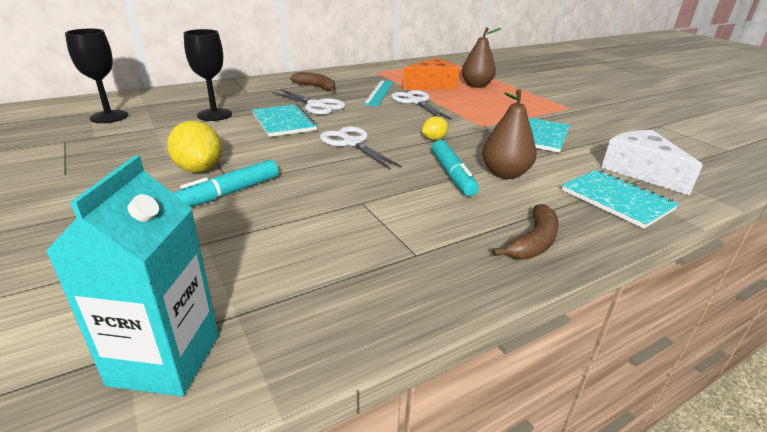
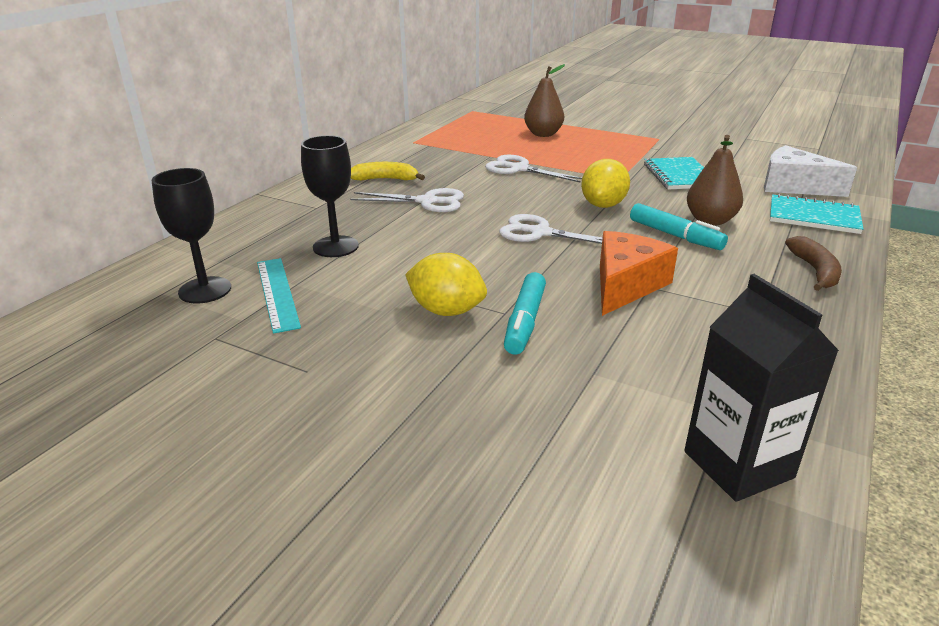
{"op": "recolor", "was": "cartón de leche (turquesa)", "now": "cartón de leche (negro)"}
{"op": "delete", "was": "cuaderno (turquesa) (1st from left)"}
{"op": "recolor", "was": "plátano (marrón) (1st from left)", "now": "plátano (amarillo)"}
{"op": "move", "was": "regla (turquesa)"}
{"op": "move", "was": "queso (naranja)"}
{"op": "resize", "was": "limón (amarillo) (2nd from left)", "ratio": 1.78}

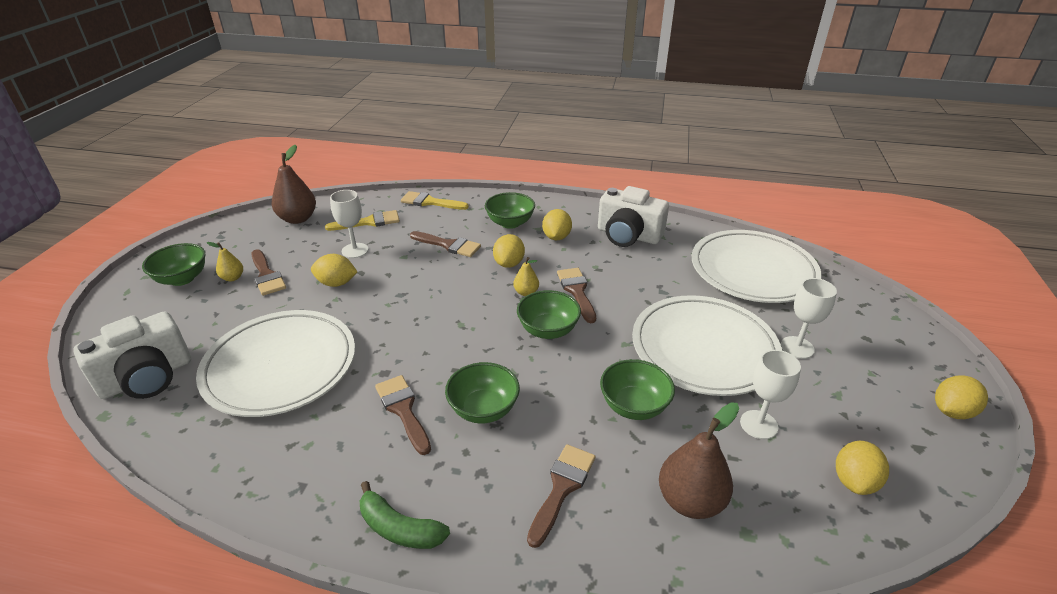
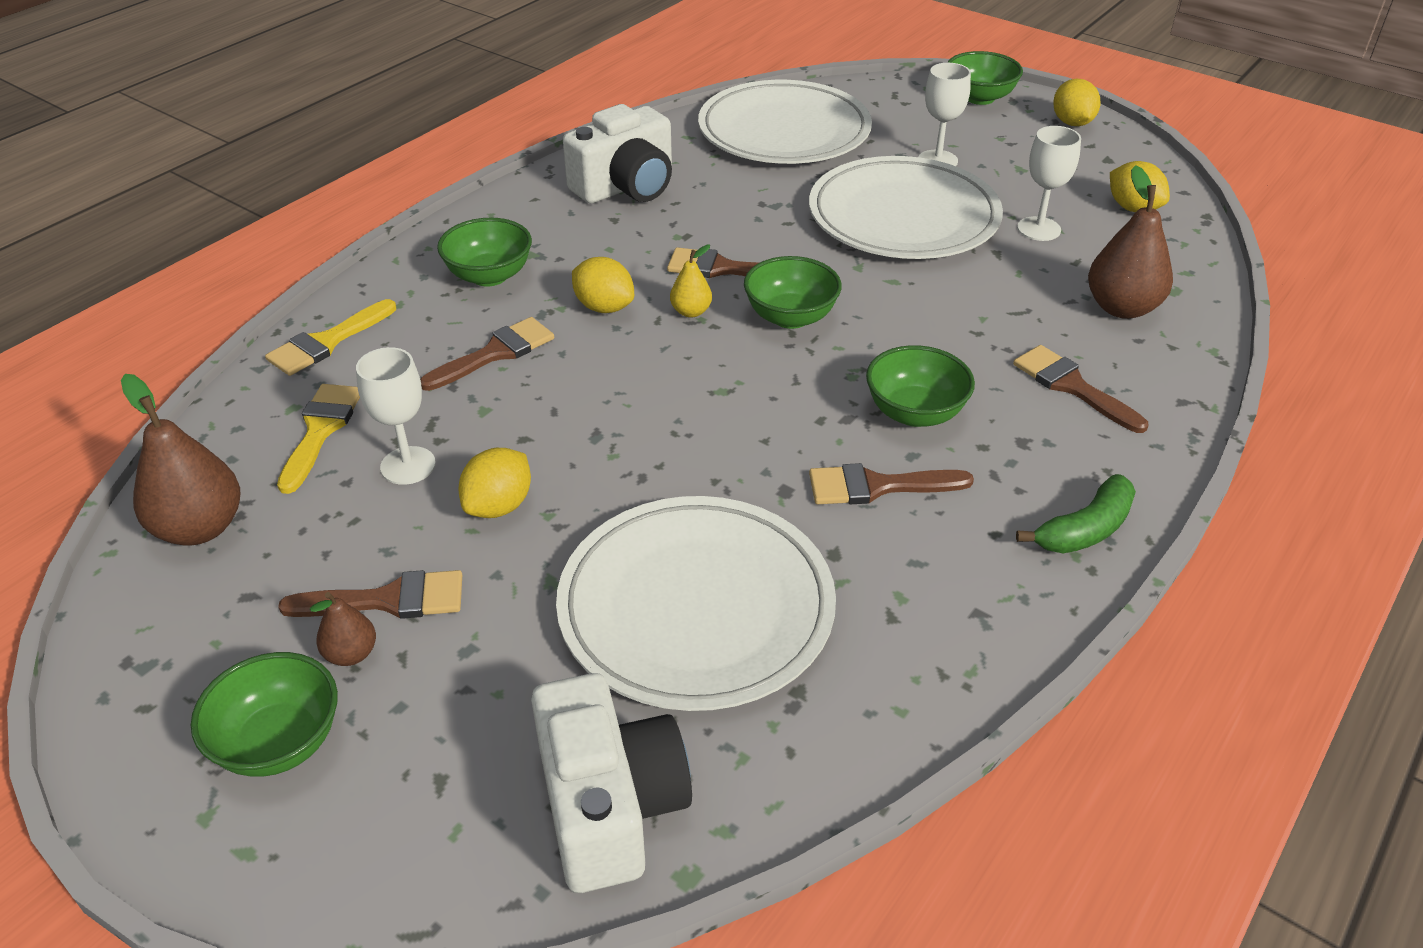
{"op": "recolor", "was": "pera (amarillo) (1st from left)", "now": "pera (marrón) (2nd from left)"}
{"op": "delete", "was": "limón (amarillo) (3rd from left)"}
{"op": "move", "was": "cuenco (verde) (5th from left)"}

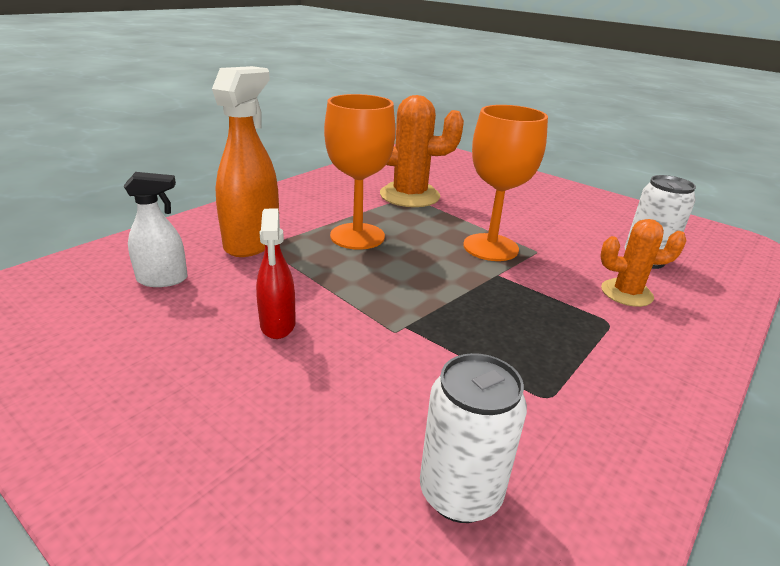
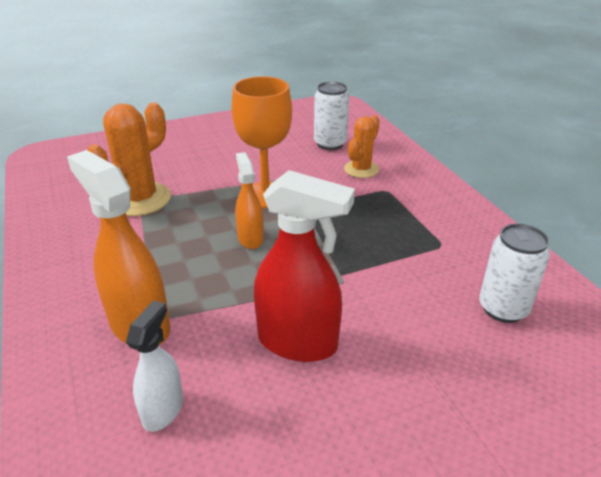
{"op": "resize", "was": "pulverizador (rojo)", "ratio": 1.71}
{"op": "delete", "was": "copa (naranja) (1st from left)"}
{"op": "insert", "now": "pulverizador (naranja) (2nd from left)"}

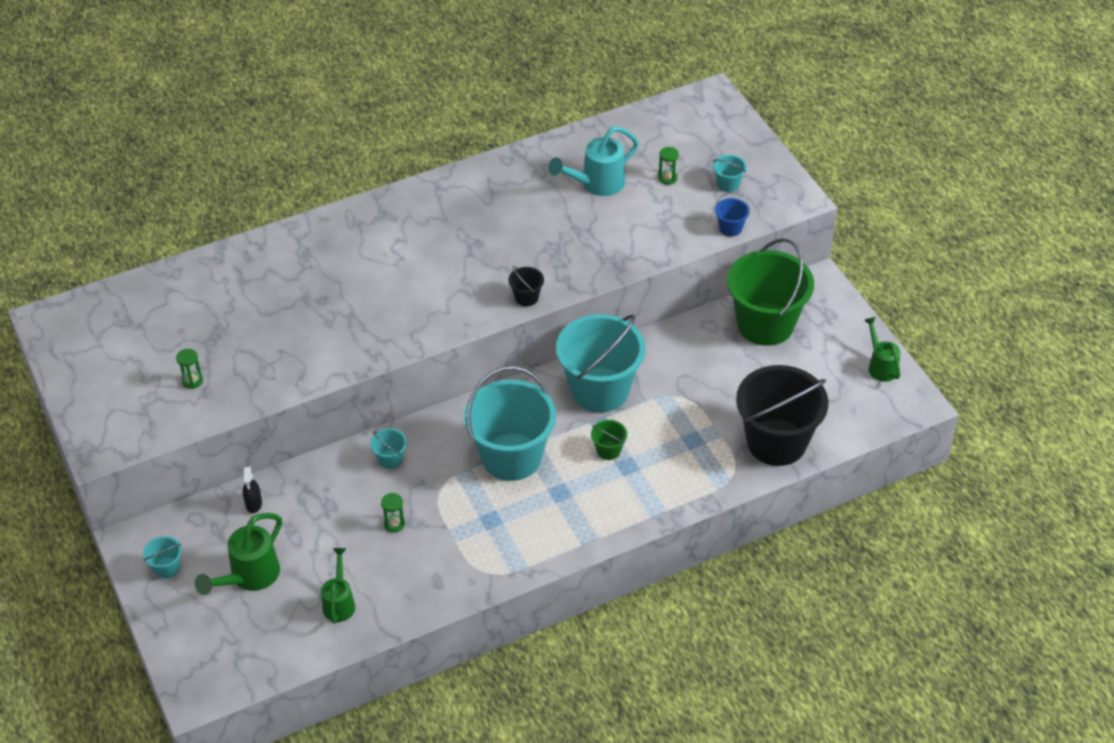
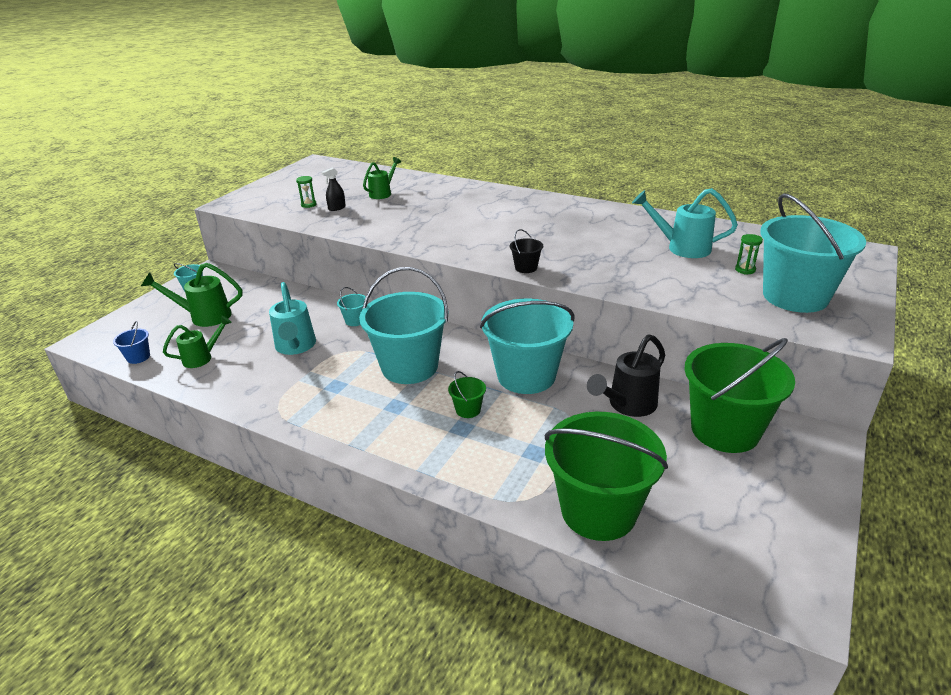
{"op": "move", "was": "pulverizador (negro)"}
{"op": "replace", "was": "reloj de arena (verde) (2nd from left)", "now": "regadera (turquesa) (1st from left)"}
{"op": "resize", "was": "balde (turquesa) (5th from left)", "ratio": 2.49}
{"op": "move", "was": "balde (azul)"}
{"op": "recolor", "was": "balde (negro) (2nd from left)", "now": "balde (verde) (2nd from left)"}
{"op": "move", "was": "regadera (verde) (3rd from left)"}
{"op": "insert", "now": "regadera (negro)"}

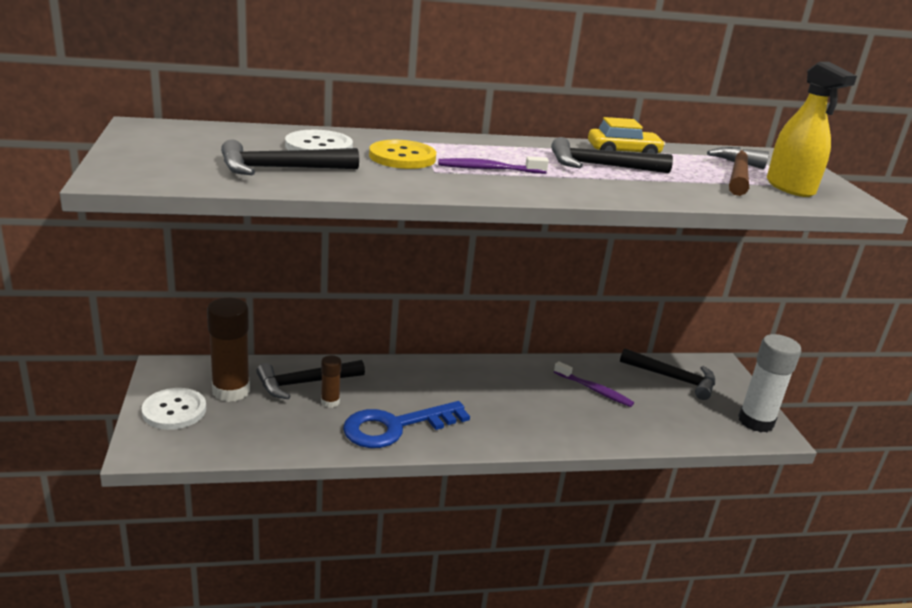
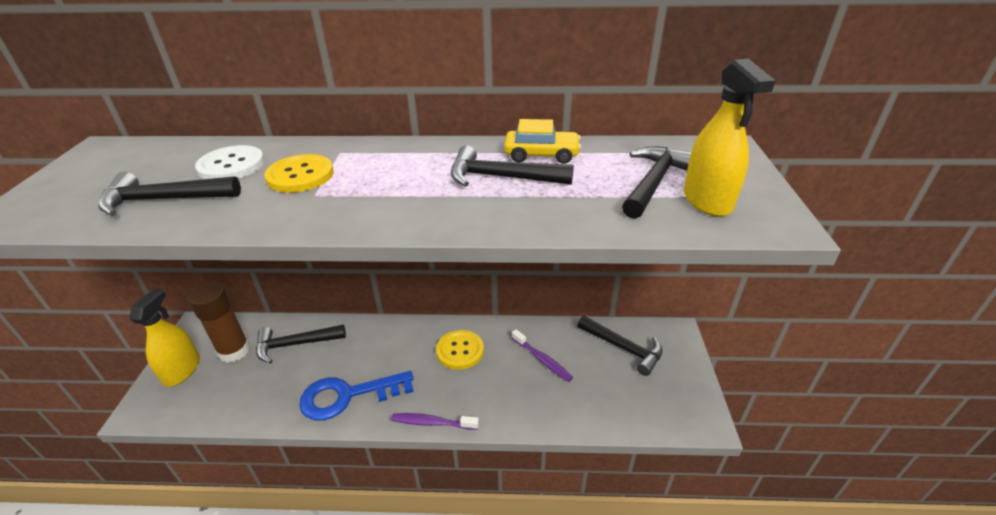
{"op": "replace", "was": "botón (blanco) (1st from left)", "now": "pulverizador (amarillo) (1st from left)"}
{"op": "delete", "was": "barra de pegamento (marrón) (2nd from left)"}
{"op": "move", "was": "cepillo de dientes (morado) (1st from left)"}
{"op": "recolor", "was": "martillo (marrón)", "now": "martillo (negro) (5th from left)"}
{"op": "delete", "was": "barra de pegamento (blanco)"}
{"op": "insert", "now": "botón (amarillo) (2nd from left)"}

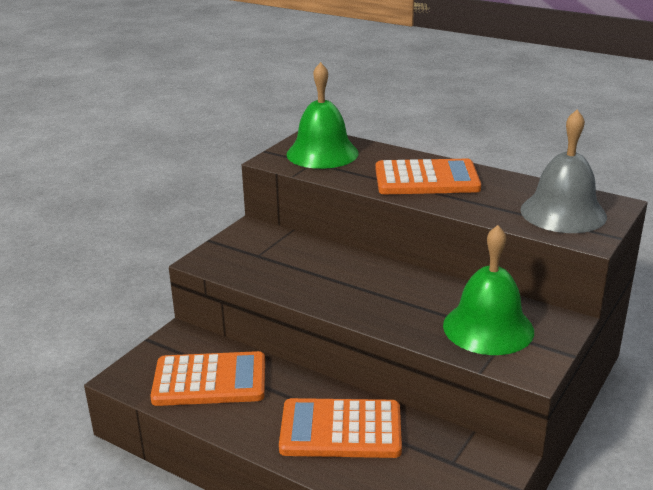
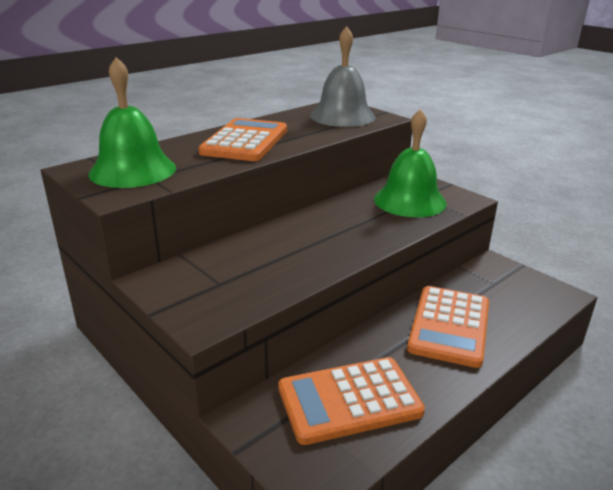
{"op": "rotate", "was": "calculadora (naranja) (1st from left in the first image)", "clockwise": -120}

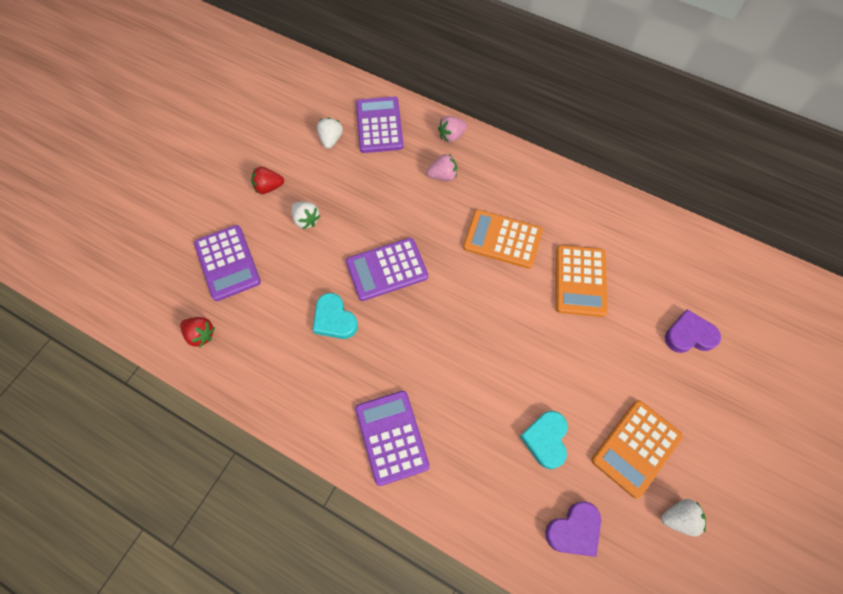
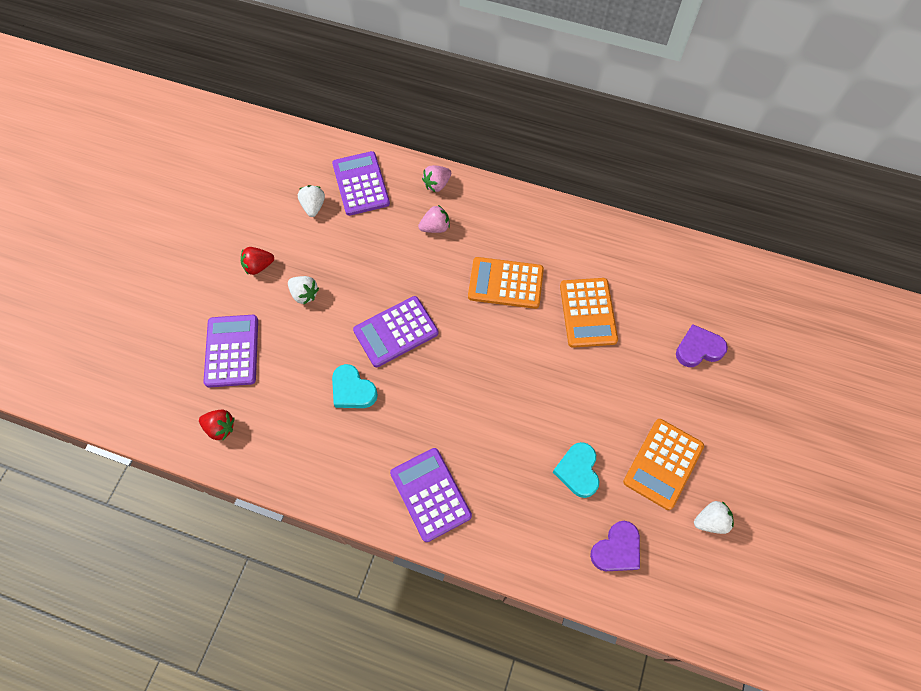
{"op": "rotate", "was": "calculadora (morado) (1st from left)", "clockwise": -150}

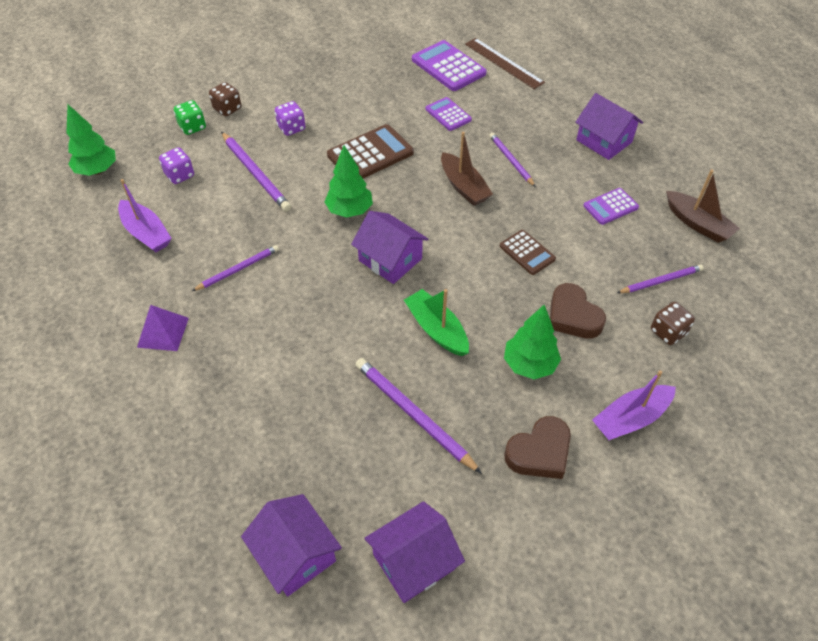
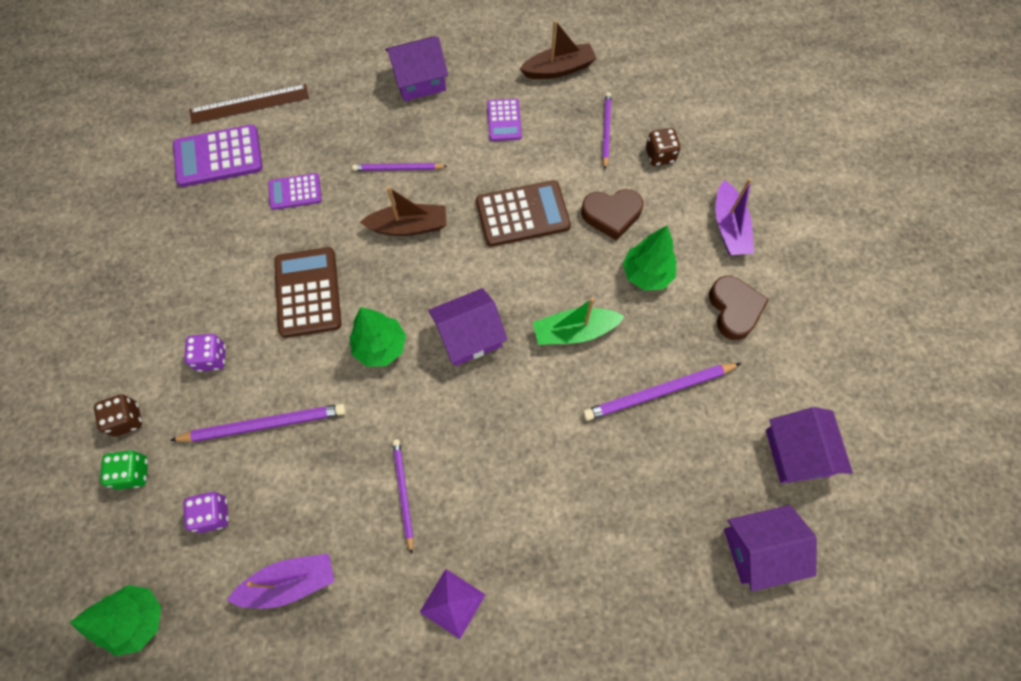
{"op": "resize", "was": "calculadora (marrón) (2nd from left)", "ratio": 1.68}

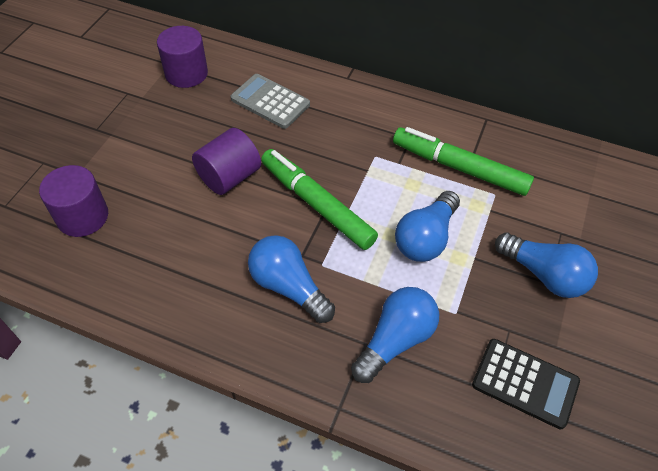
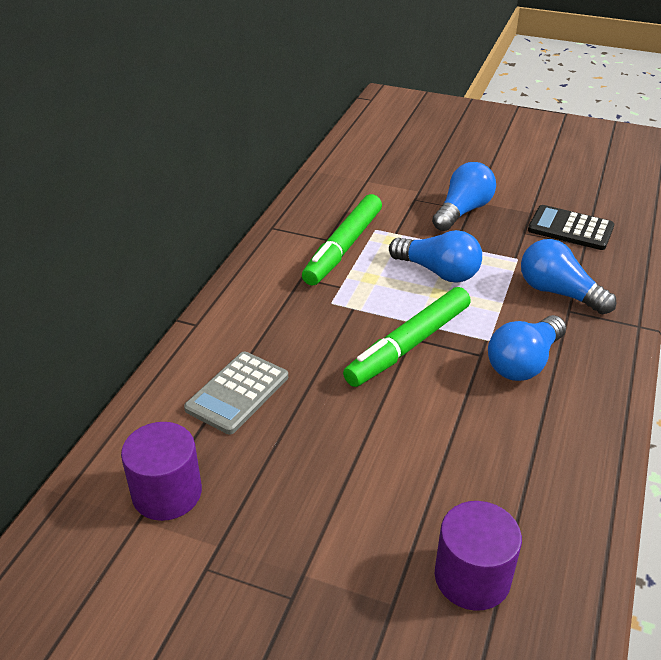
{"op": "delete", "was": "cilindro (morado) (3rd from left)"}
{"op": "rotate", "was": "calculadora (negro)", "clockwise": -90}

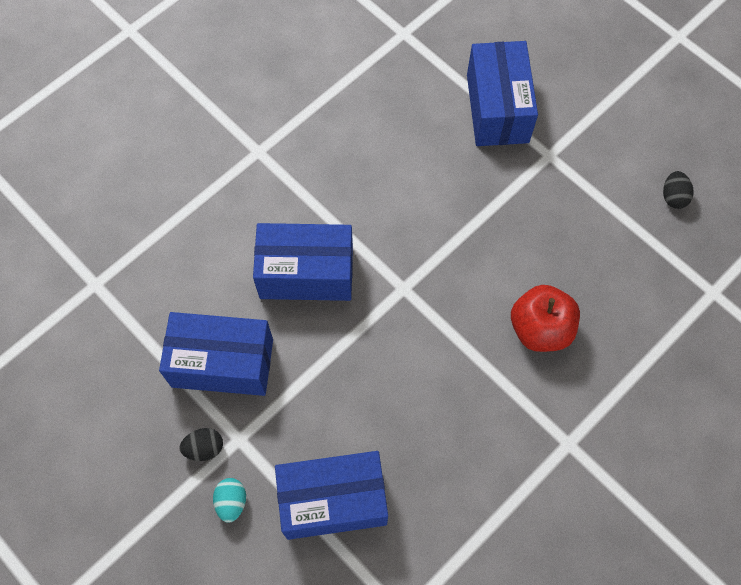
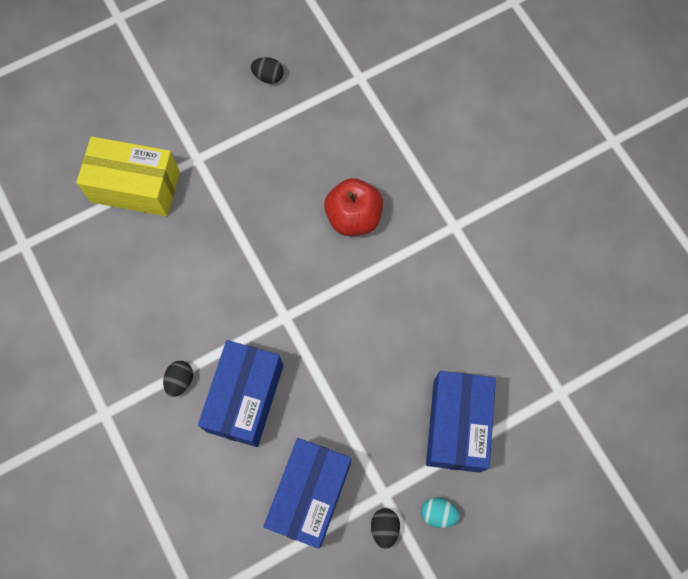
{"op": "recolor", "was": "caja (azul) (4th from left)", "now": "caja (amarillo)"}
{"op": "insert", "now": "huevo (negro) (1st from left)"}

